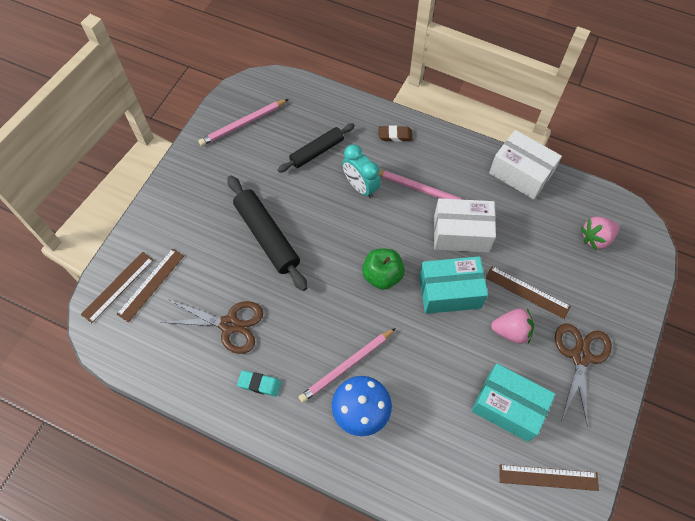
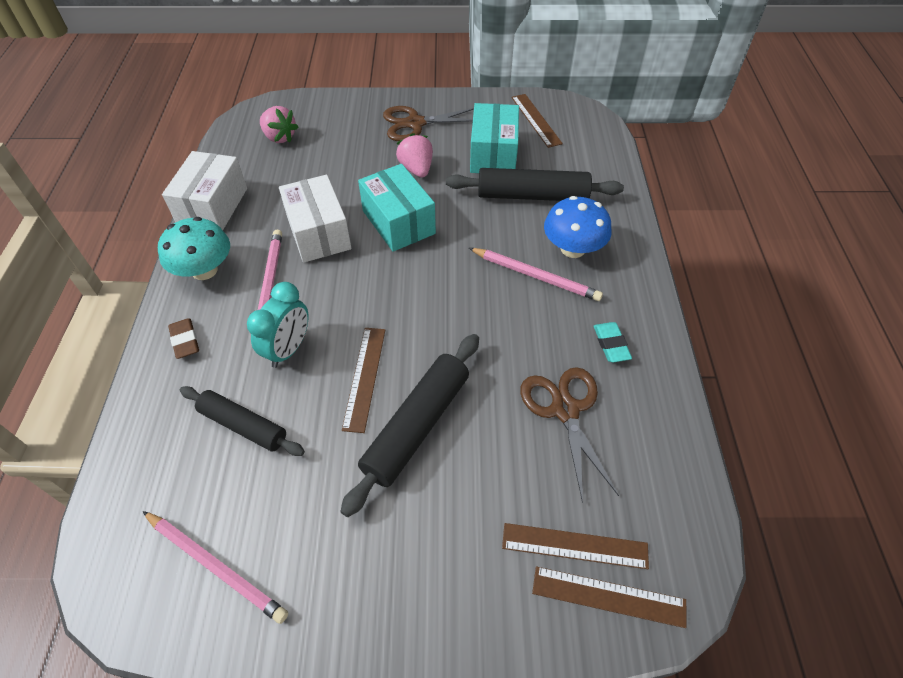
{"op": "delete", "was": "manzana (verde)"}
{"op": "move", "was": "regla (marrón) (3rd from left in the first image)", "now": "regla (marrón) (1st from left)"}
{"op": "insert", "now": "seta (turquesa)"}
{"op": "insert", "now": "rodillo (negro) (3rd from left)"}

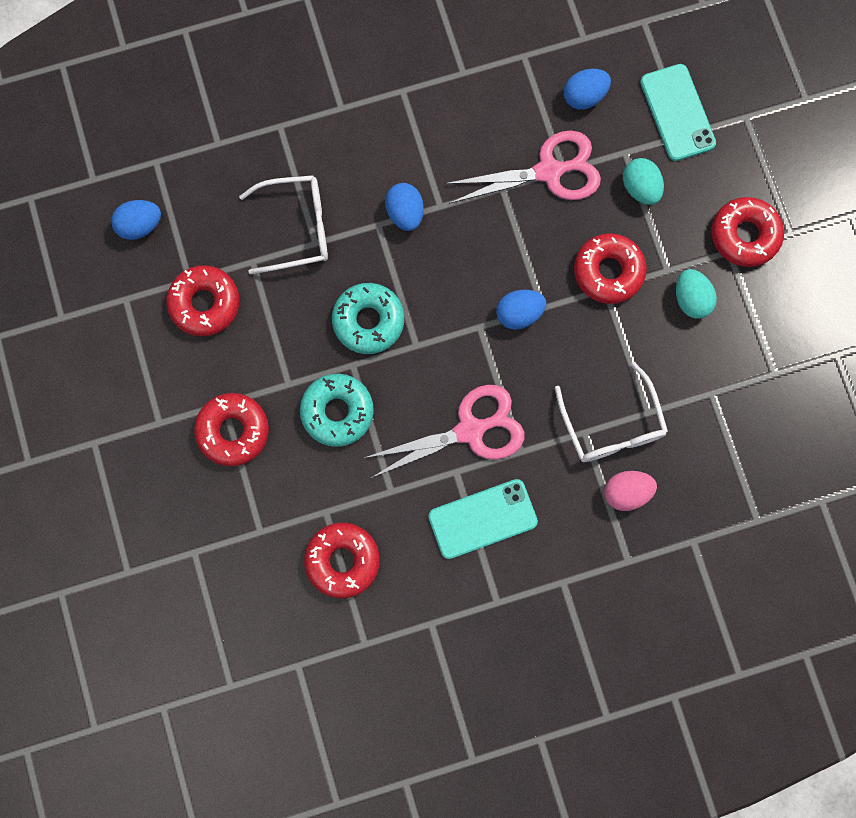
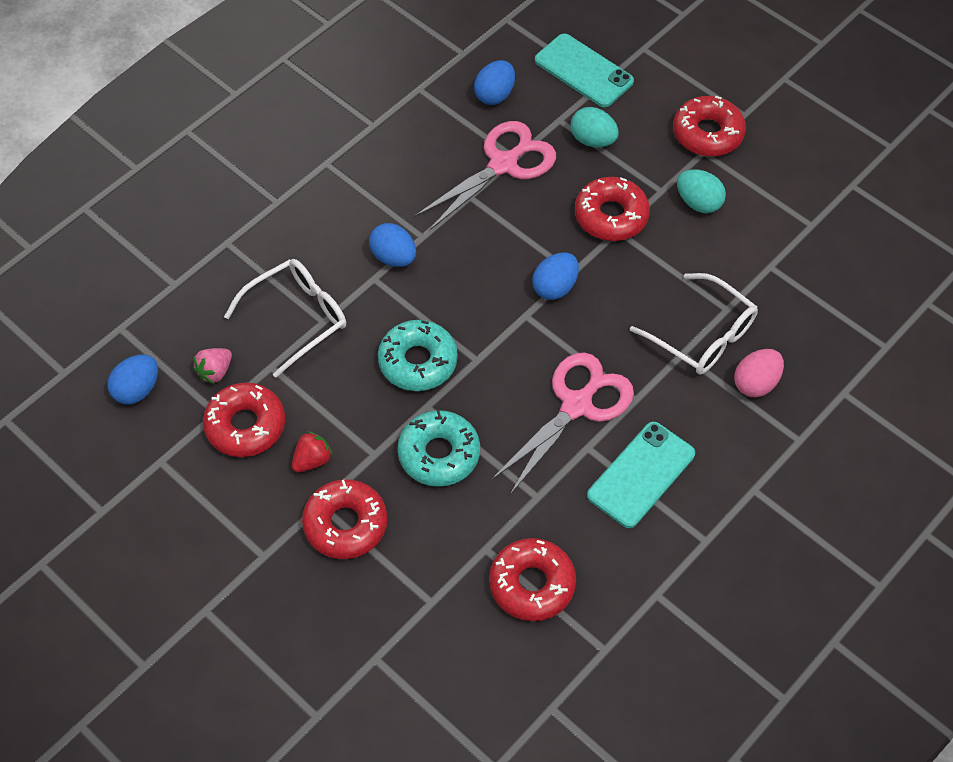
{"op": "insert", "now": "fresa (rosa)"}
{"op": "insert", "now": "fresa (rojo)"}

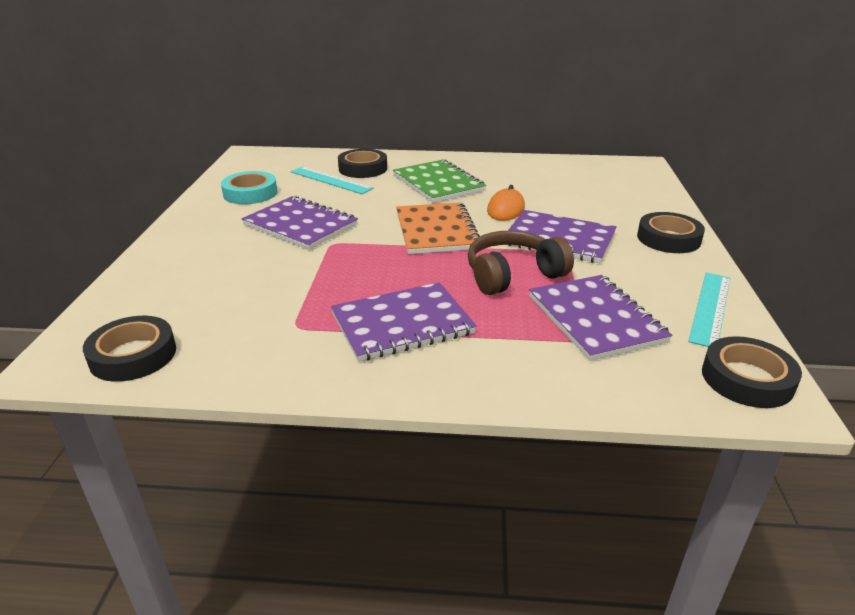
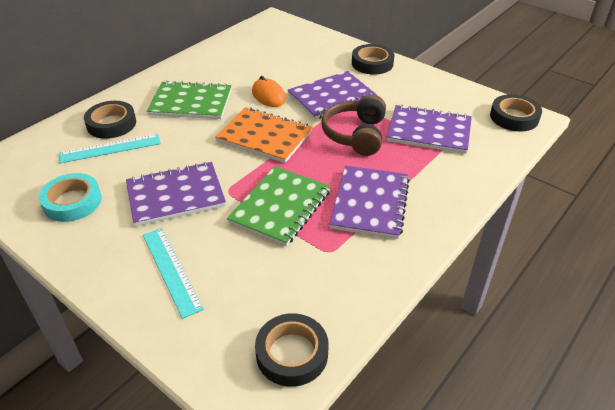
{"op": "move", "was": "regla (turquesa) (2nd from left)"}
{"op": "insert", "now": "cuaderno (verde) (2nd from left)"}

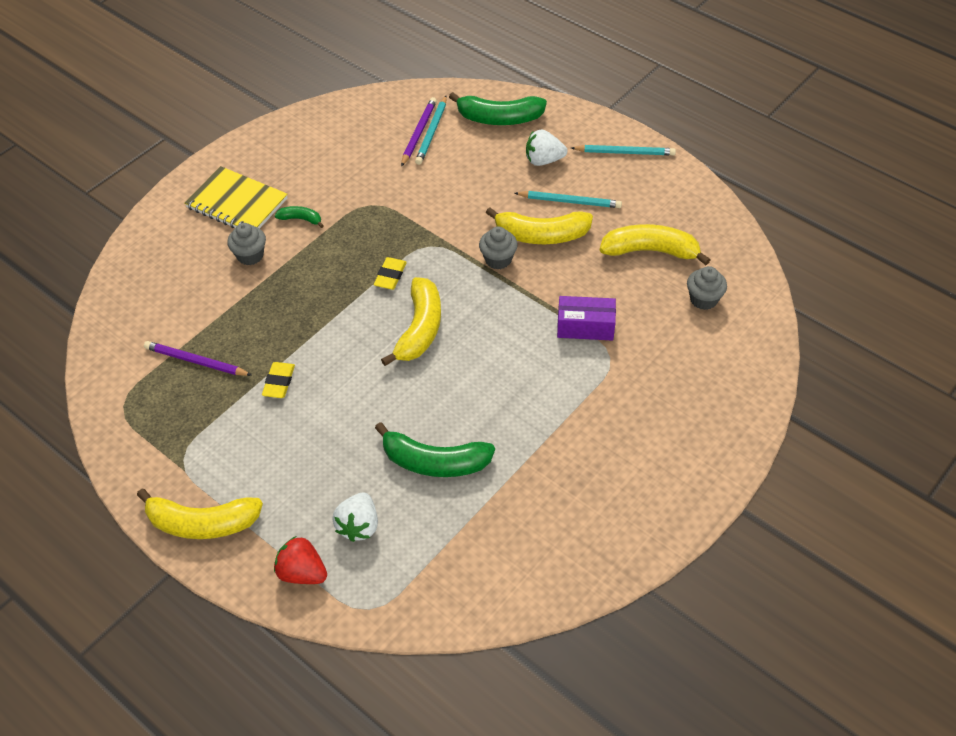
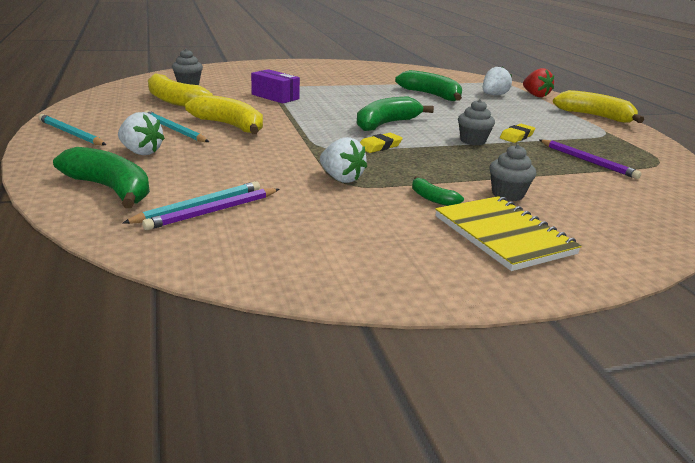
{"op": "recolor", "was": "plátano (amarillo) (2nd from left)", "now": "plátano (verde) (2nd from left)"}
{"op": "move", "was": "magdalena (gris) (2nd from left)"}
{"op": "insert", "now": "fresa (blanco) (2nd from left)"}

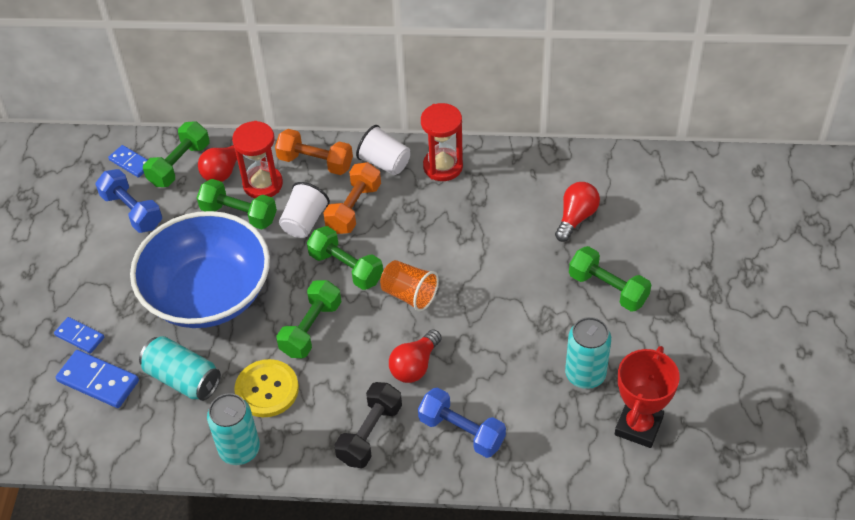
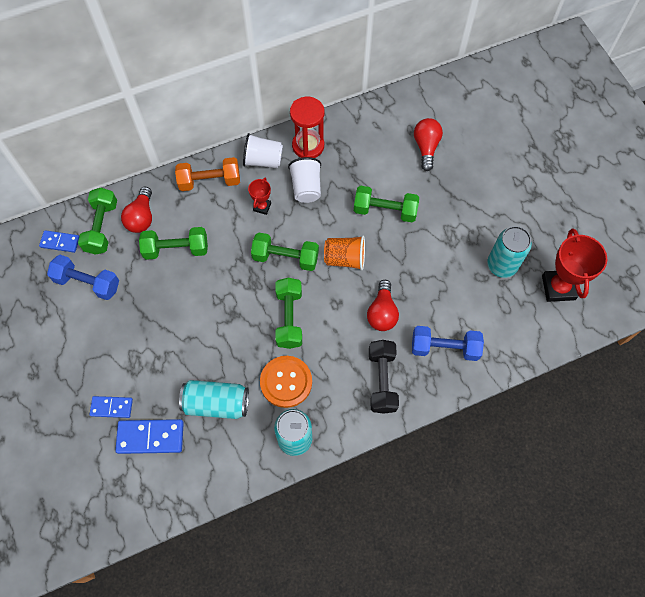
{"op": "delete", "was": "cuenco (azul)"}
{"op": "delete", "was": "reloj de arena (rojo) (1st from left)"}
{"op": "recolor", "was": "botón (amarillo)", "now": "botón (naranja)"}
{"op": "move", "was": "vaso (blanco) (1st from left in the first image)", "now": "vaso (blanco) (2nd from left)"}
{"op": "replace", "was": "mancuerna (naranja) (2nd from left)", "now": "trofeo (rojo) (1st from left)"}
{"op": "move", "was": "mancuerna (verde) (5th from left)"}

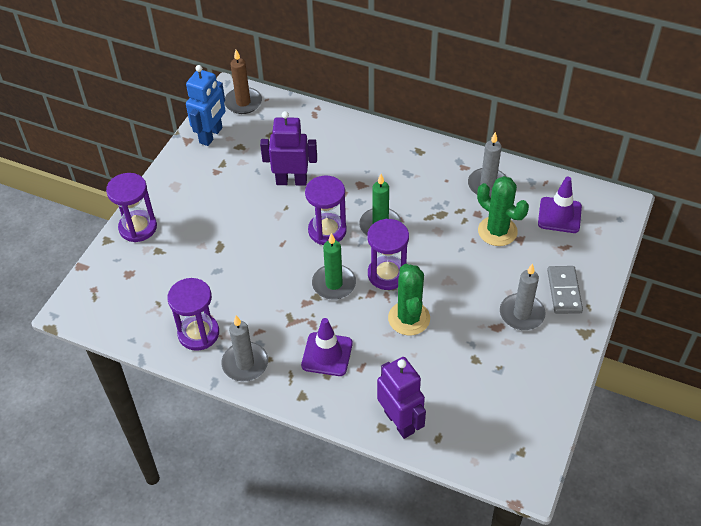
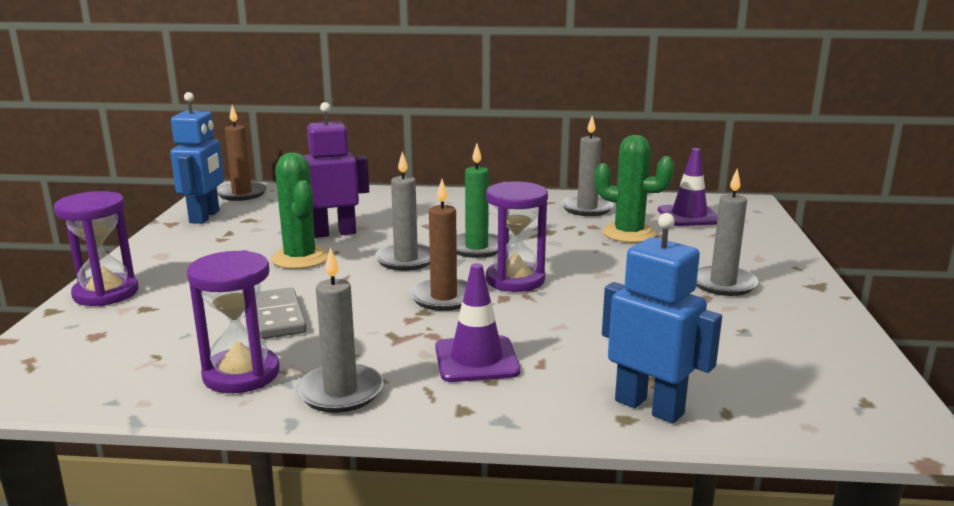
{"op": "replace", "was": "reloj de arena (morado) (3rd from left)", "now": "vela (gris) (2nd from left)"}
{"op": "recolor", "was": "vela (verde) (1st from left)", "now": "vela (marrón) (2nd from left)"}
{"op": "recolor", "was": "robot (morado) (2nd from left)", "now": "robot (azul) (2nd from left)"}
{"op": "move", "was": "cactus (verde) (1st from left)"}
{"op": "move", "was": "ficha de dominó (gris)"}

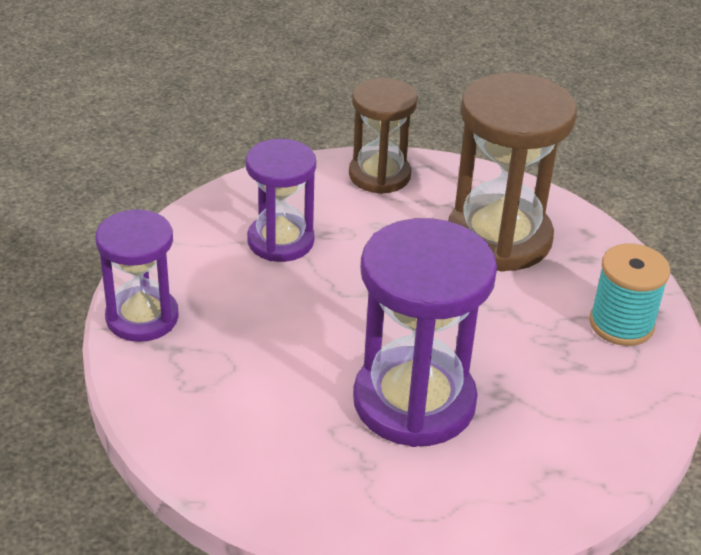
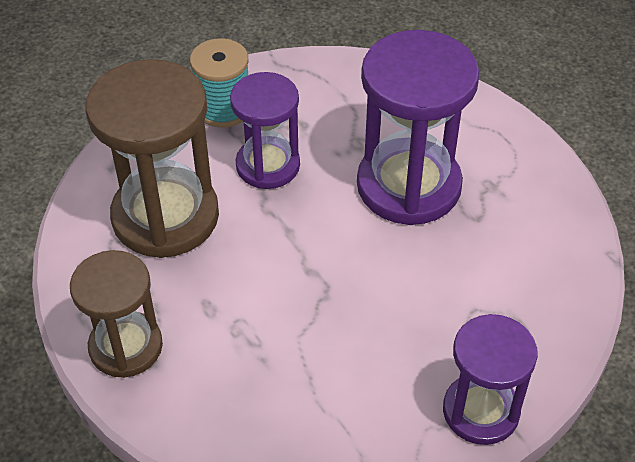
{"op": "move", "was": "reloj de arena (morado) (2nd from left in the first image)", "now": "reloj de arena (morado) (1st from left)"}

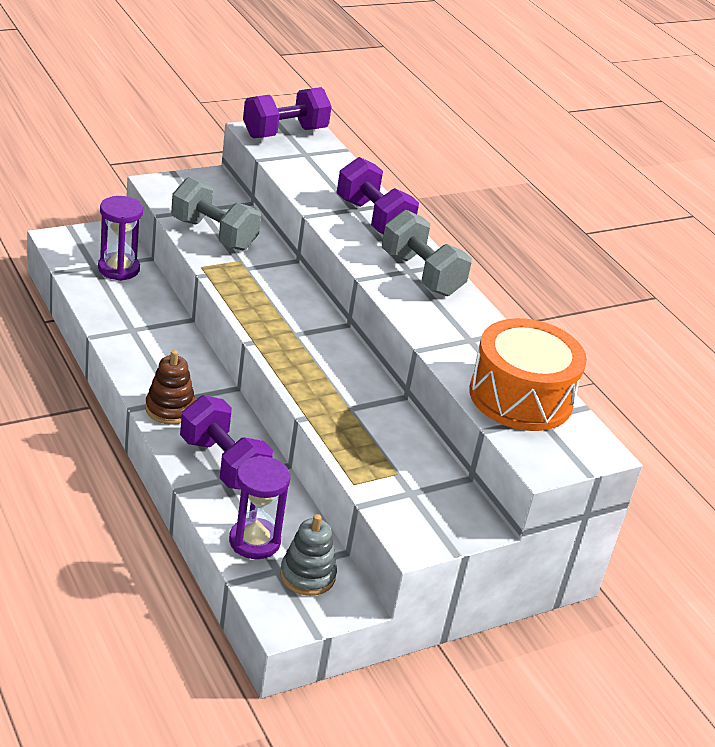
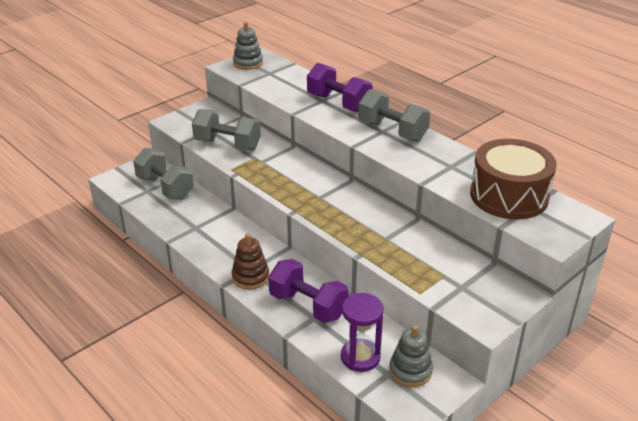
{"op": "replace", "was": "reloj de arena (morado) (1st from left)", "now": "mancuerna (gris) (1st from left)"}
{"op": "replace", "was": "mancuerna (morado) (2nd from left)", "now": "juguete apilable (gris) (1st from left)"}
{"op": "recolor", "was": "tambor (naranja)", "now": "tambor (marrón)"}

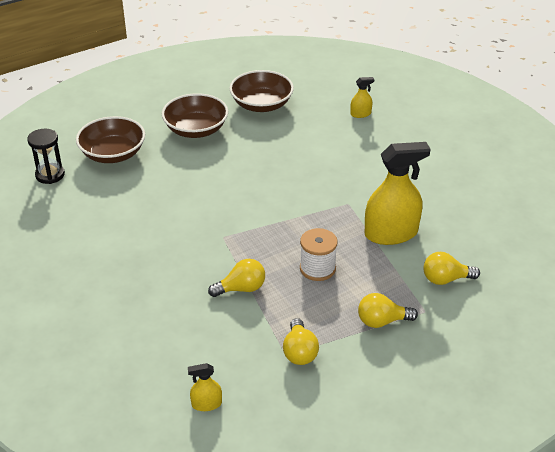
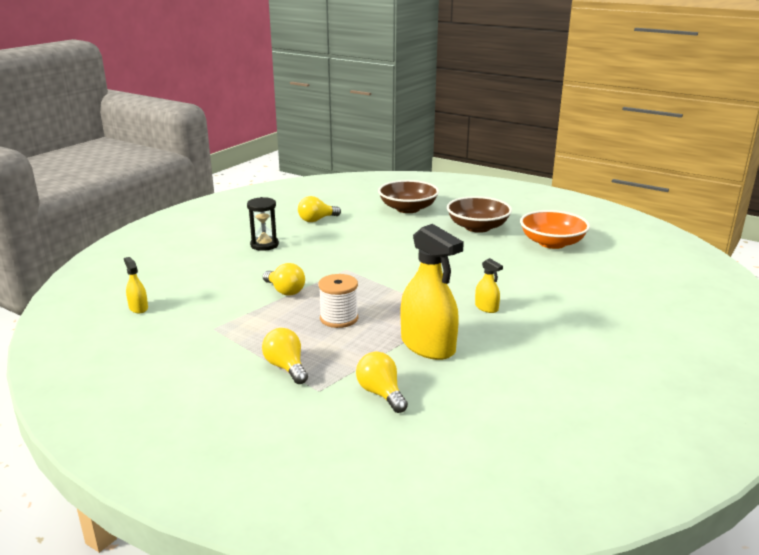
{"op": "move", "was": "reloj de arena (negro)"}
{"op": "recolor", "was": "cuenco (marrón) (3rd from left)", "now": "cuenco (naranja)"}
{"op": "move", "was": "bombilla (amarillo) (2nd from left in the first image)", "now": "bombilla (amarillo) (3rd from left)"}
{"op": "move", "was": "pulverizador (amarillo) (2nd from left in the first image)", "now": "pulverizador (amarillo) (3rd from left)"}

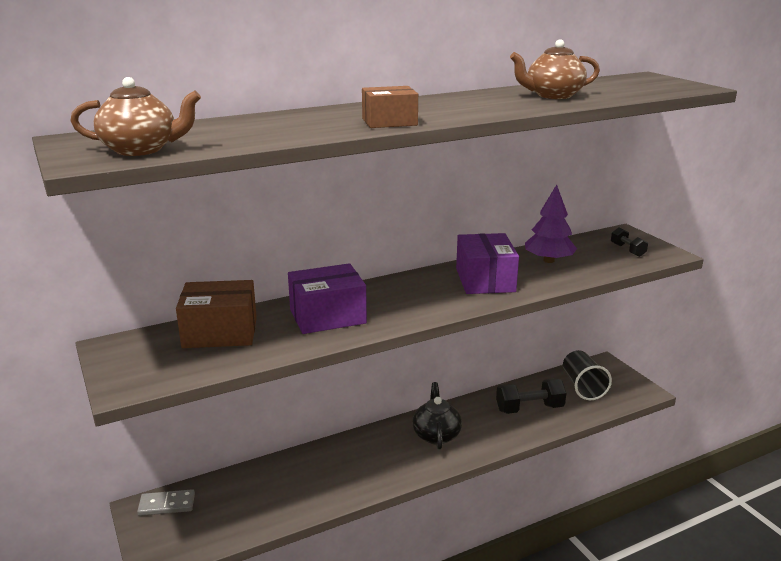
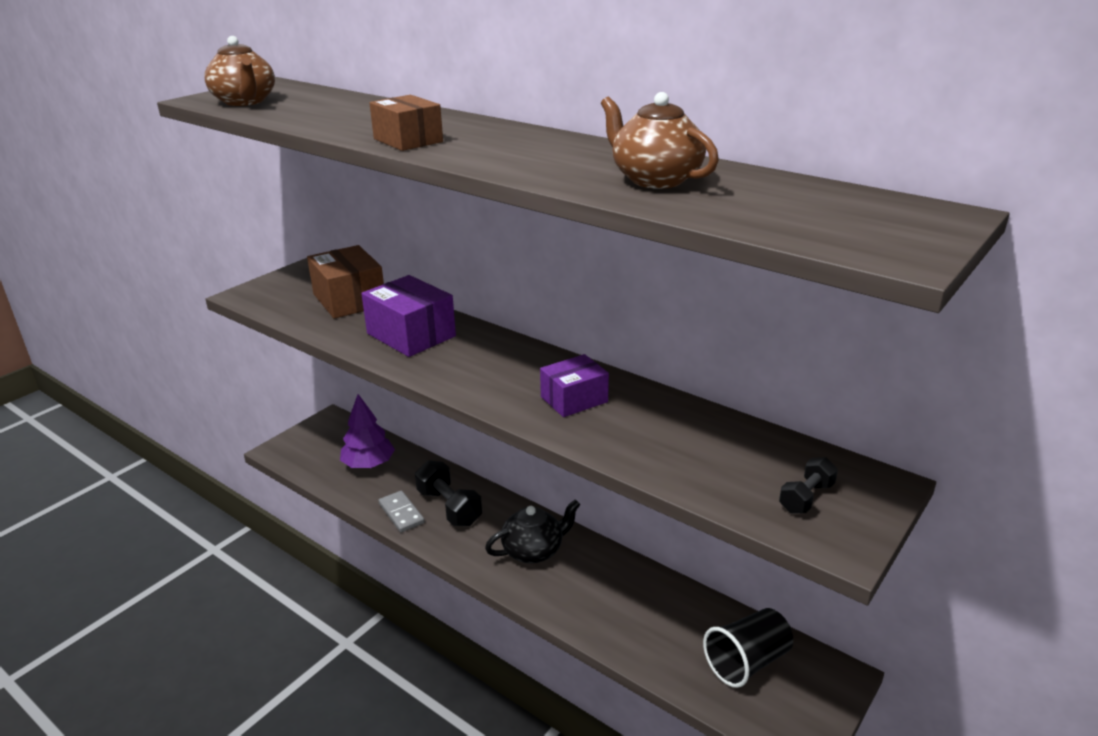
{"op": "move", "was": "ficha de dominó (gris)"}
{"op": "resize", "was": "caja (morado) (2nd from left)", "ratio": 0.65}
{"op": "move", "was": "mancuerna (negro) (1st from left)"}
{"op": "move", "was": "árbol (morado)"}

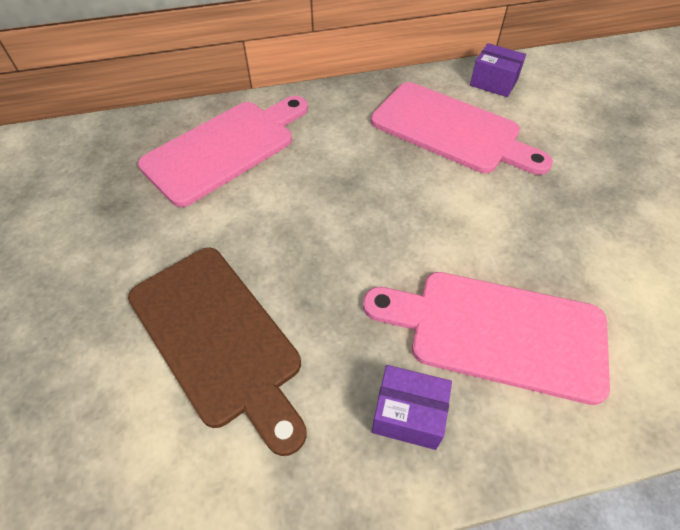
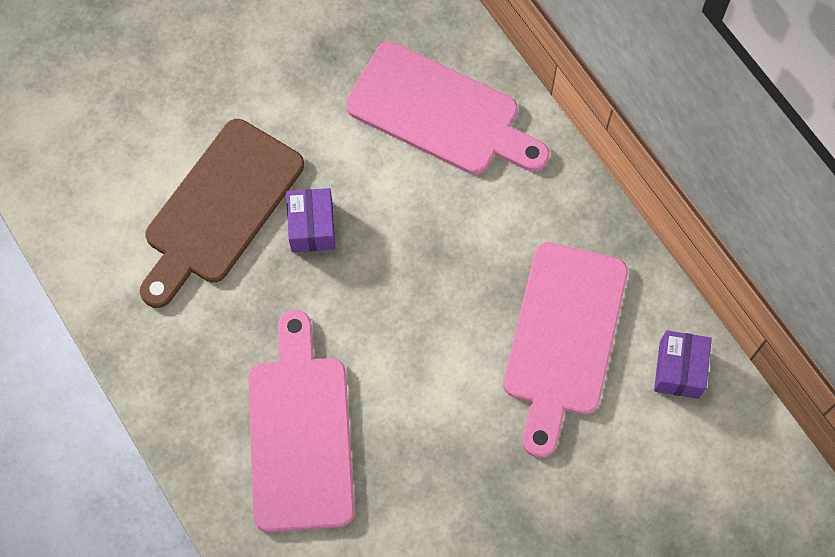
{"op": "move", "was": "caja (morado) (1st from left)"}

